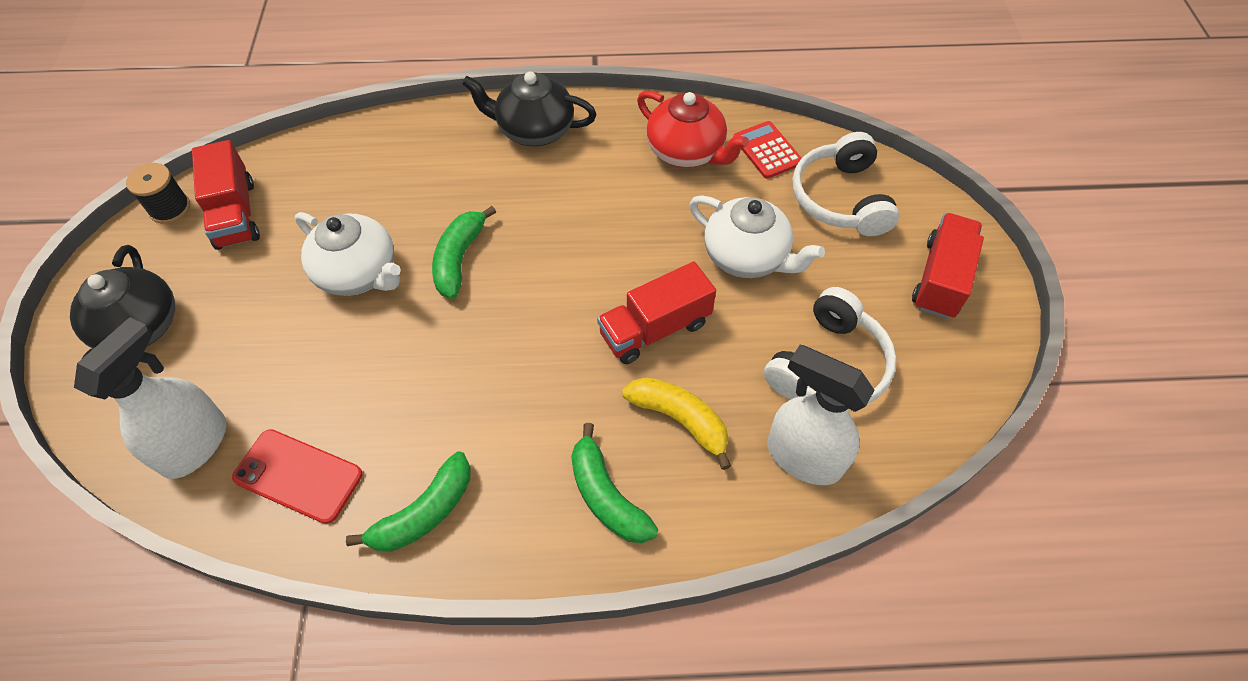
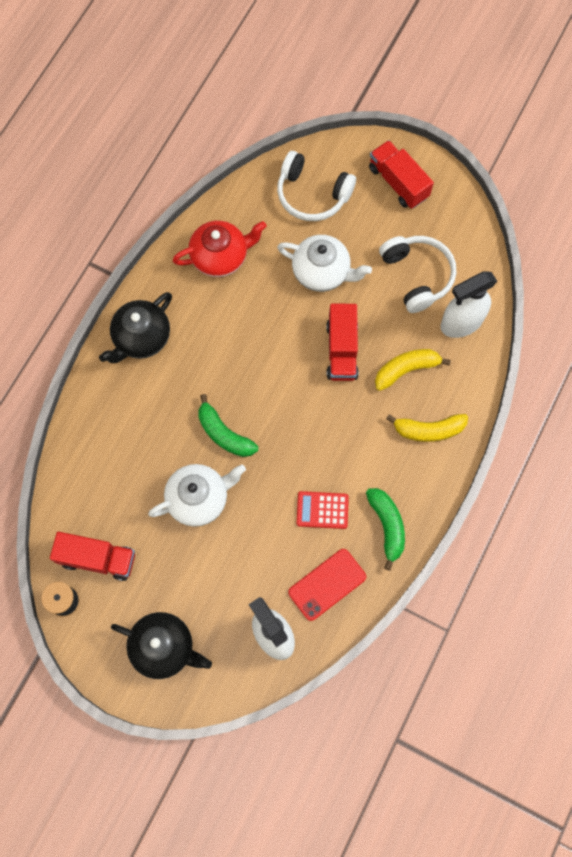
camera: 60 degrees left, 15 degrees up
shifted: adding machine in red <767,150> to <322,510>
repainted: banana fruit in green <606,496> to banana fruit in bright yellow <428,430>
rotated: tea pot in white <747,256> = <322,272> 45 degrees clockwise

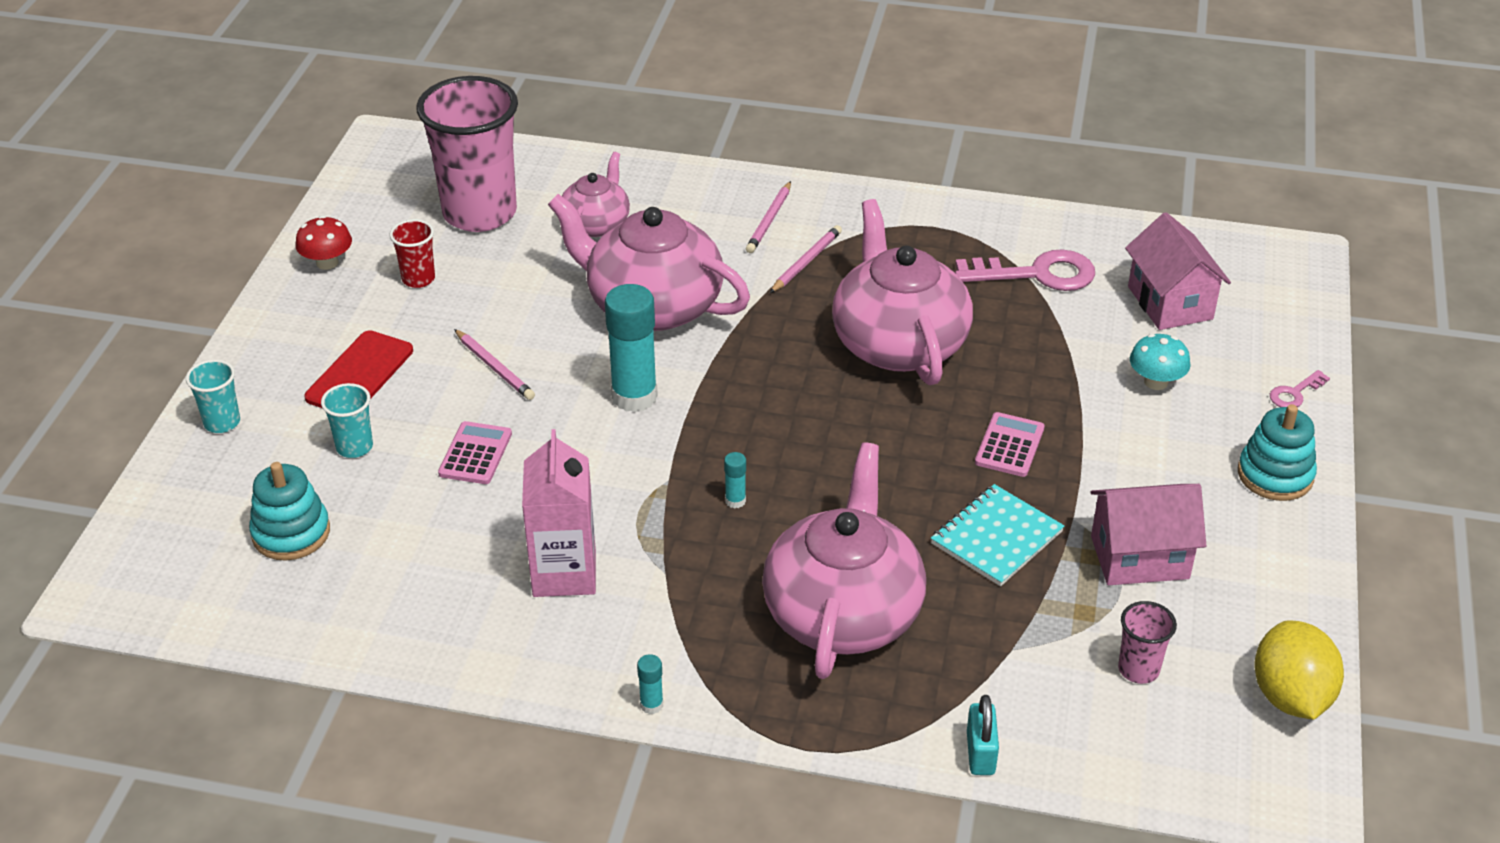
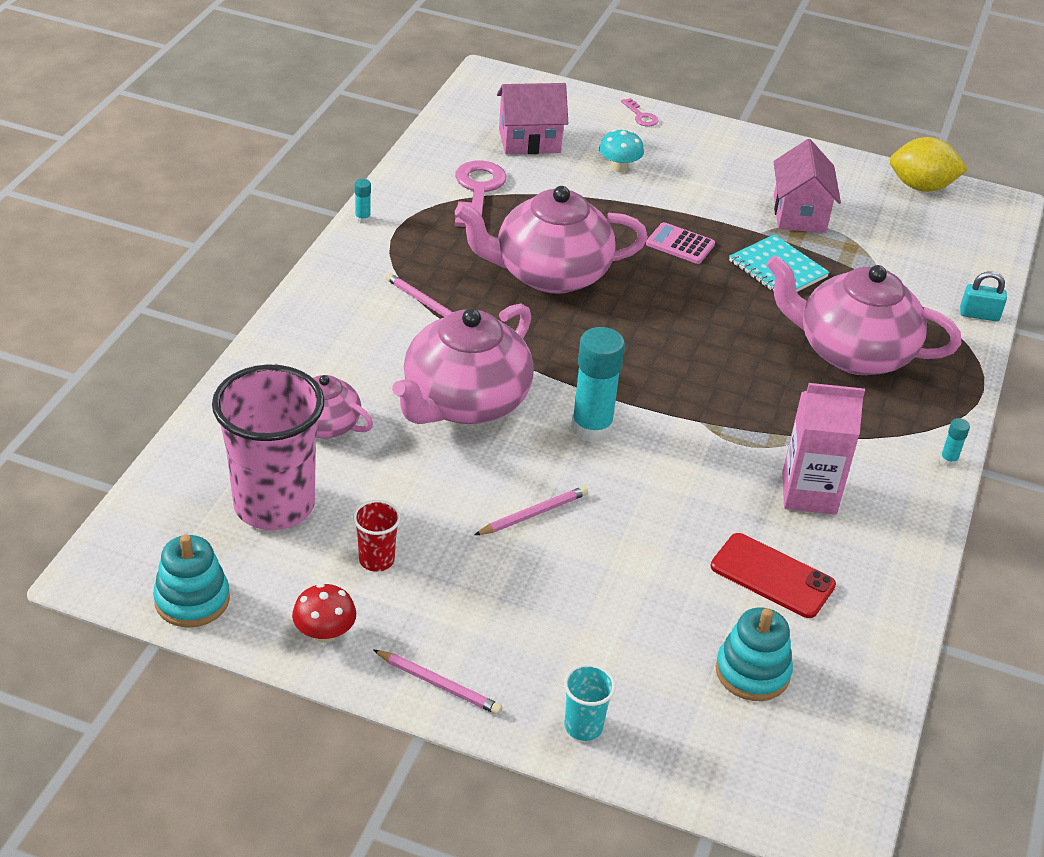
camera: 85 degrees left, 0 degrees up
gone: beaker in turquoise <354,447>; adding machine in rosy <475,454>; beaker in rosy <1138,669>
shifted: phone in red <360,374> to <772,576>; glue in turquoise <735,501> to <362,219>; lead pencil in rosy <769,220> to <439,684>; ring stacker in turquoise <1275,475> to <192,600>

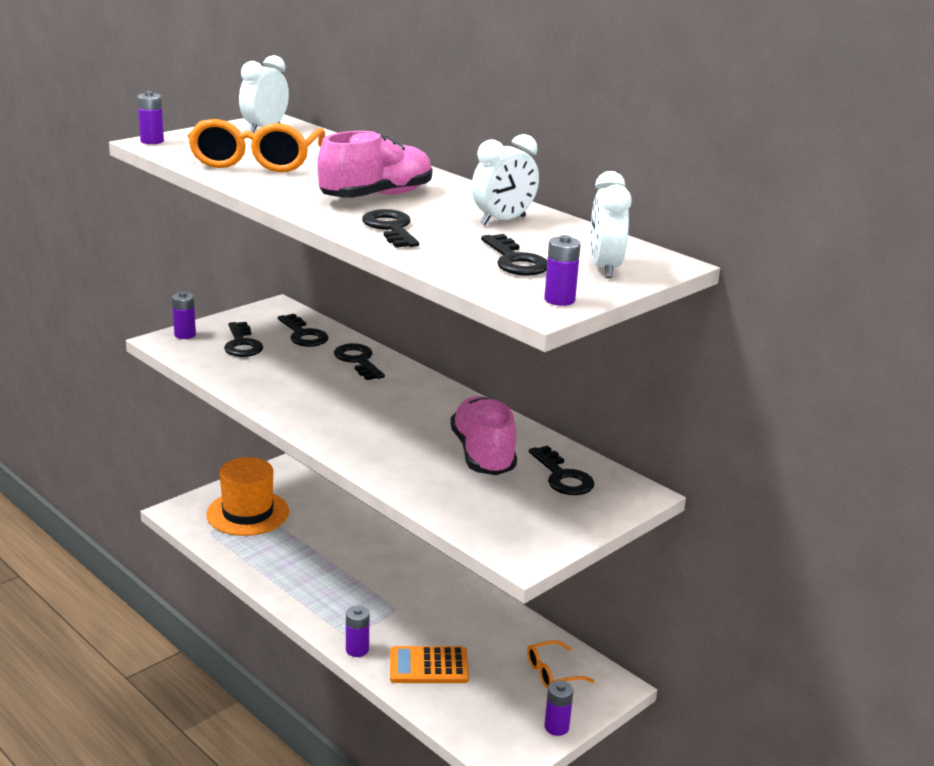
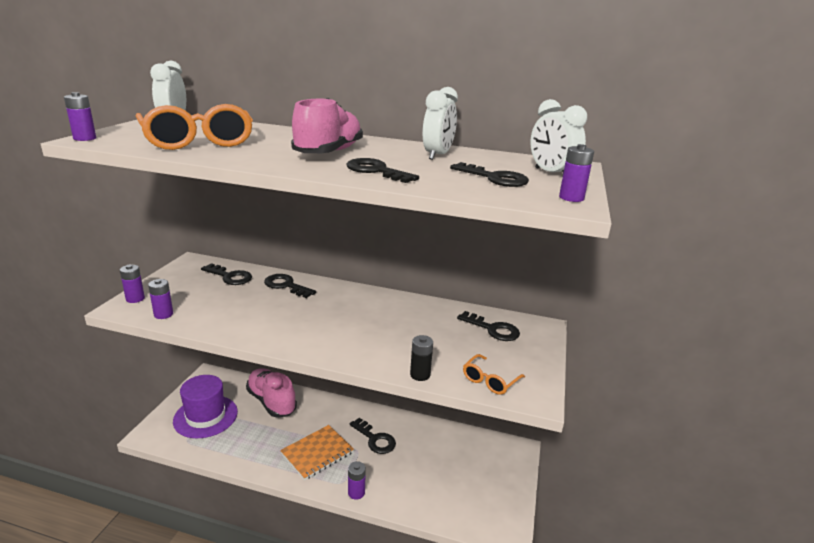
camera: 30 degrees left, 0 degrees up
gone: adding machine in orange <428,666>
new: notepad in orange <317,453>; battery in ebony <420,375>
shifted: key in ebony <242,344> to <375,439>; shoe in rosy <483,454> to <271,402>; glasses in orange <552,672> to <490,380>; battery in purple <556,727> to <163,314>
repainted: top hat in orange <248,513> to top hat in purple <205,416>

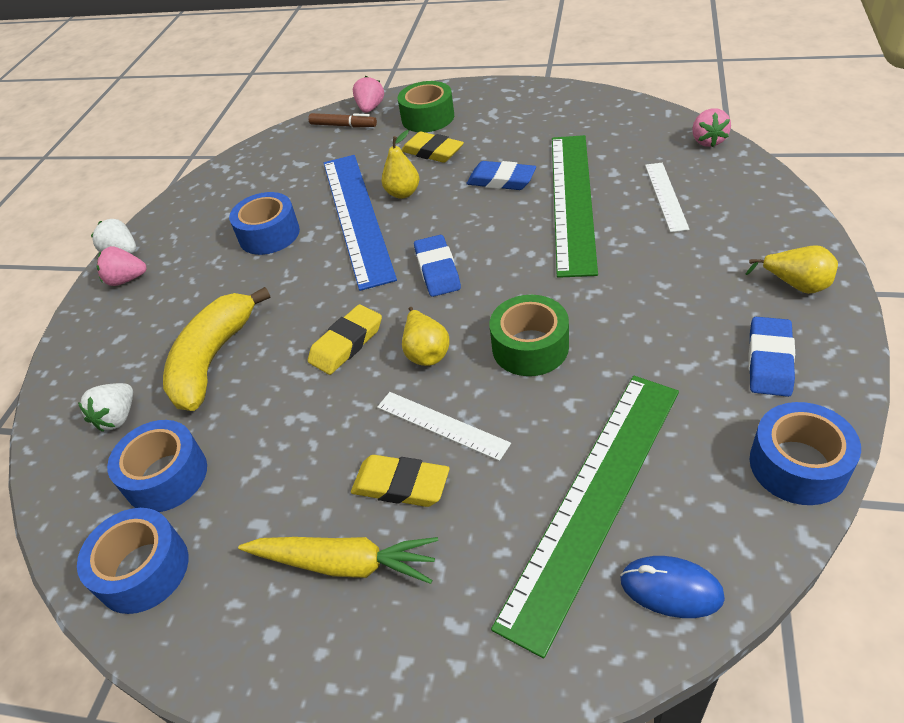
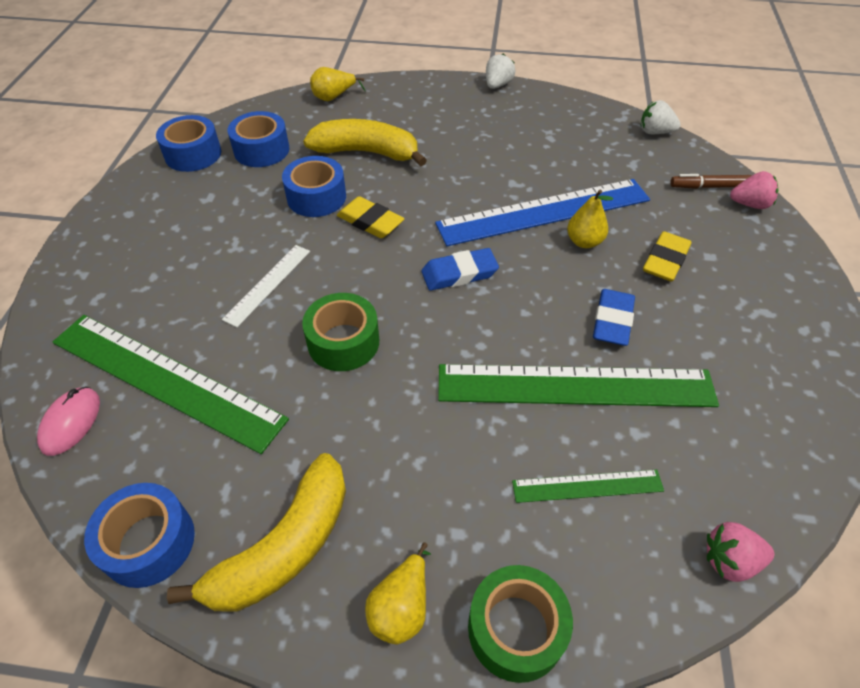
camera: 80 degrees right, 5 degrees up
gone: berry in rosy <126,279>; carrot in bright yellow <344,563>; gum eraser in bright yellow <401,485>
shifted: berry in white <118,417> to <655,132>; roll of tape in cobalt <269,234> to <316,197>; roll of tape in green <428,118> to <516,629>; pear in bright yellow <426,352> to <334,97>
swapped: gum eraser in cobalt <769,361> to banana fruit in bright yellow <284,547>
repainted: computer mouse in cobalt <671,589> to computer mouse in rosy <71,422>; measuring stick in white <666,196> to measuring stick in green <587,486>
rotated: marker pen in russet <343,125> = <709,187> 75 degrees clockwise

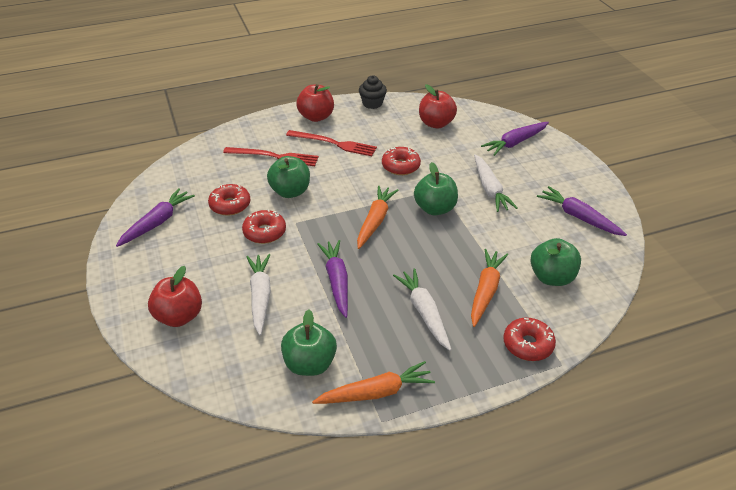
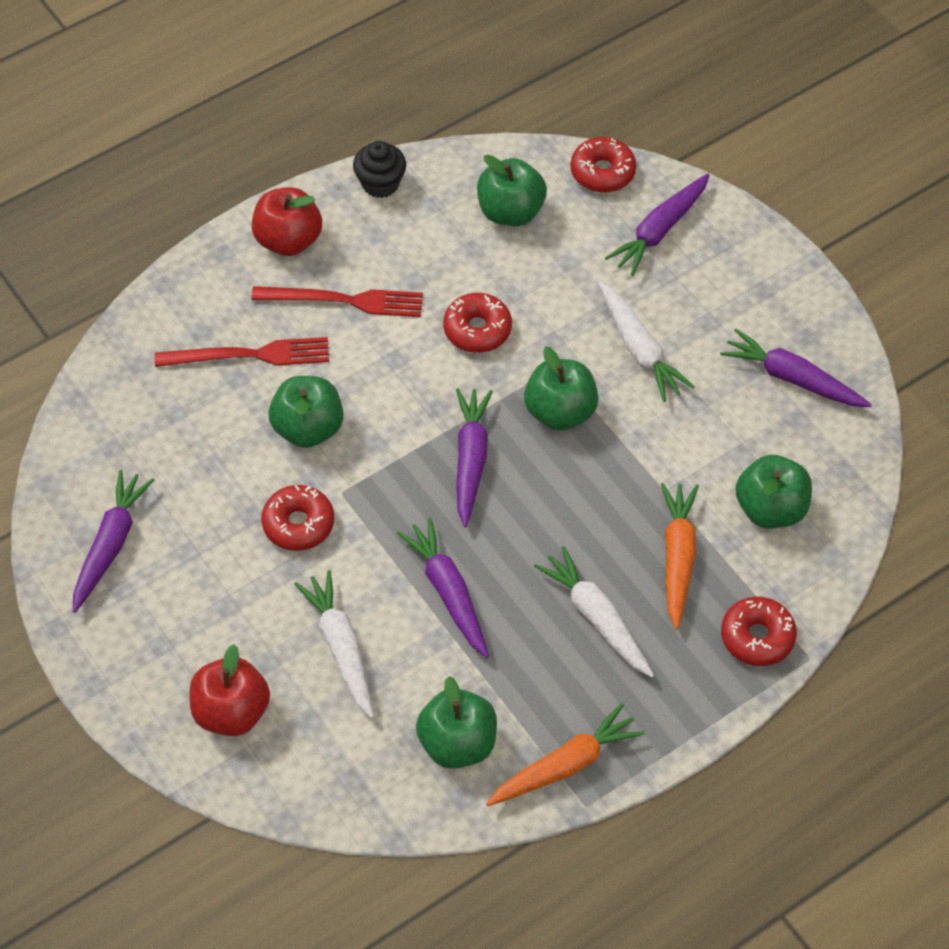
camera: 15 degrees left, 15 degrees up
shifted: glazed donut in red <230,205> to <602,172>
repainted: carrot in orange <375,221> to carrot in purple <471,460>; apple fruit in red <436,123> to apple fruit in green <510,212>

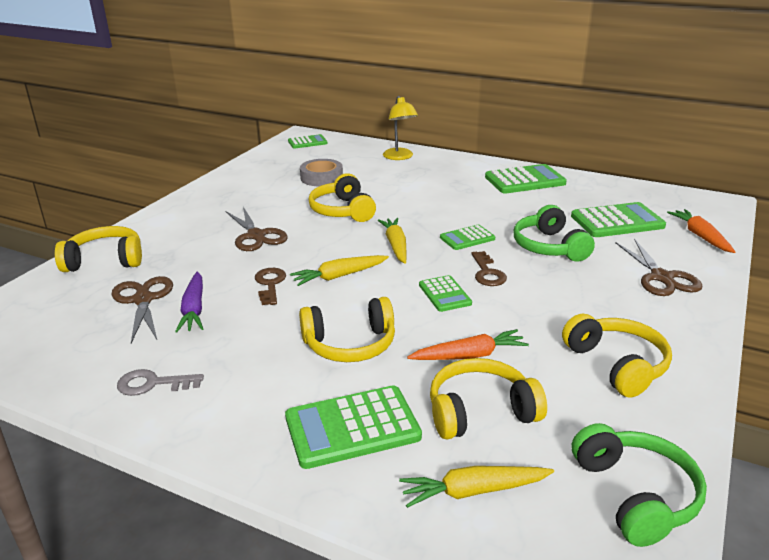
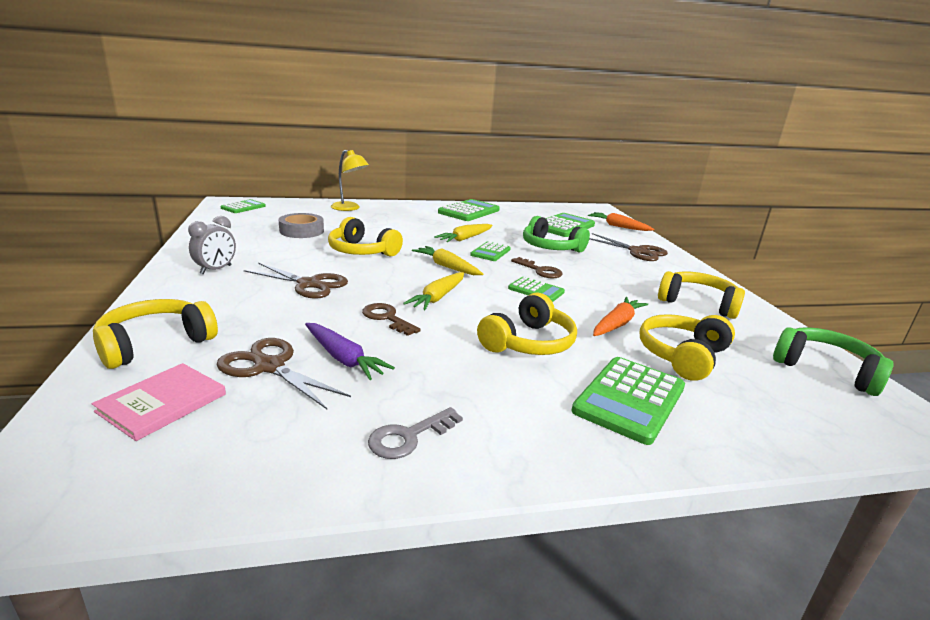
camera: 40 degrees left, 5 degrees down
new: hardback in rosy <162,403>; bedside clock in gray <216,270>
shifted: carrot in bright yellow <473,491> to <465,239>

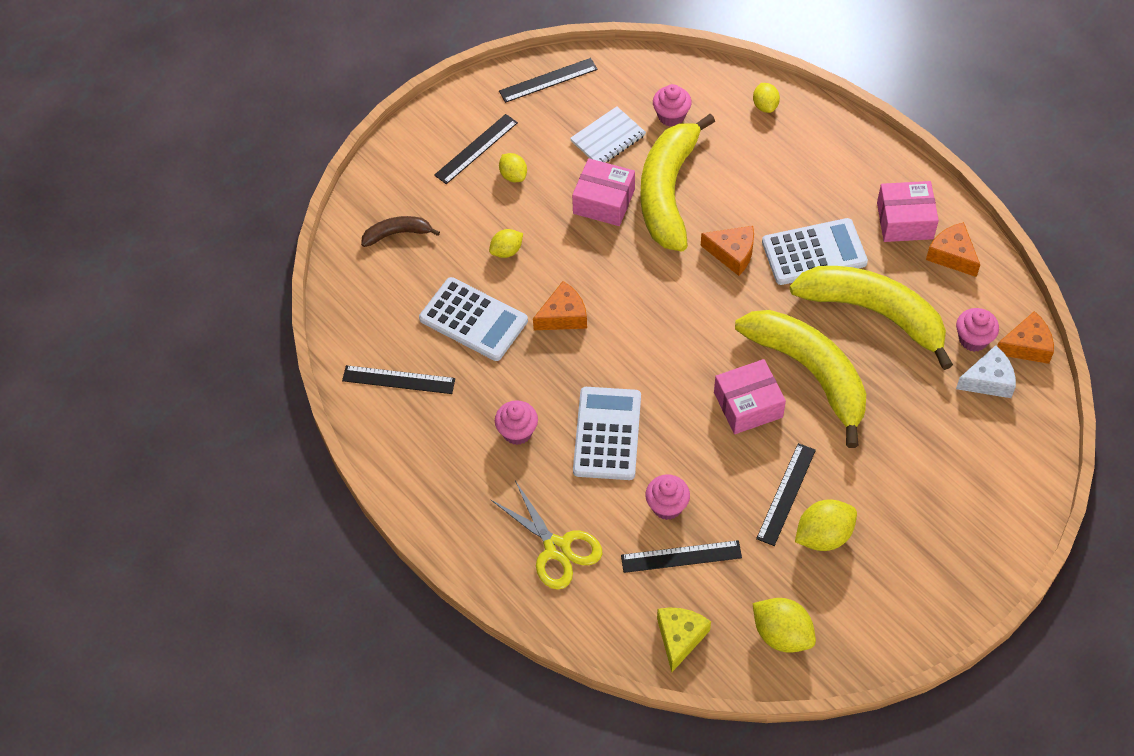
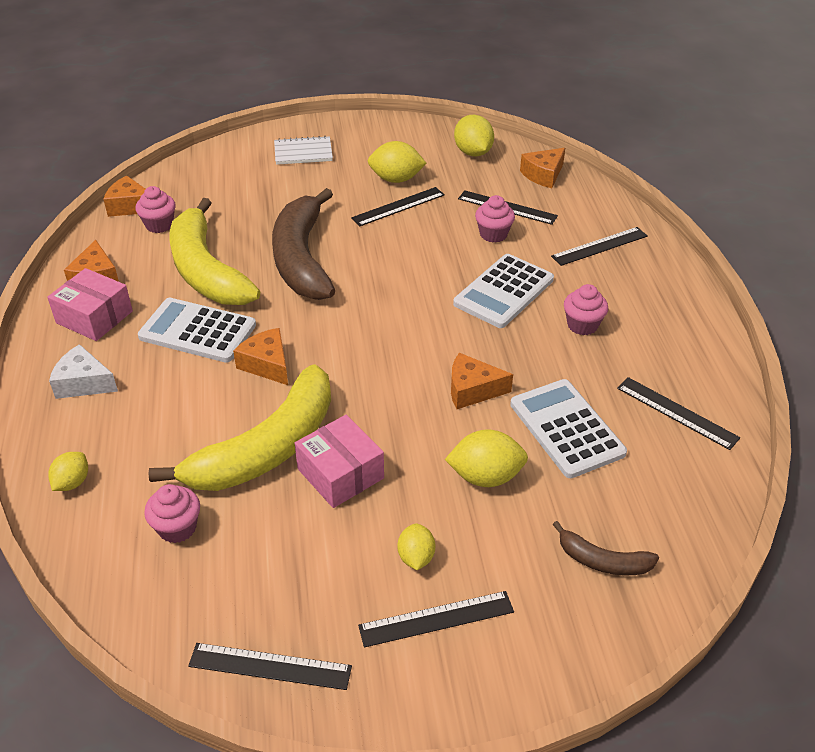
camera: 150 degrees left, 15 degrees down
gone: package in rosy <748,405>
shifted: notepad in white <608,138> to <303,152>; piece of cheese in white <988,380> to <83,383>
swapped: scissors in bright yellow <557,548> to measuring stick in ebony <599,246>
repainted: piece of cheese in bright yellow <680,637> to piece of cheese in orange <543,175>; banana fruit in bright yellow <810,372> to banana fruit in russet <302,259>
scaled: lemon in bright yellow <506,251> = <485,476> x1.61

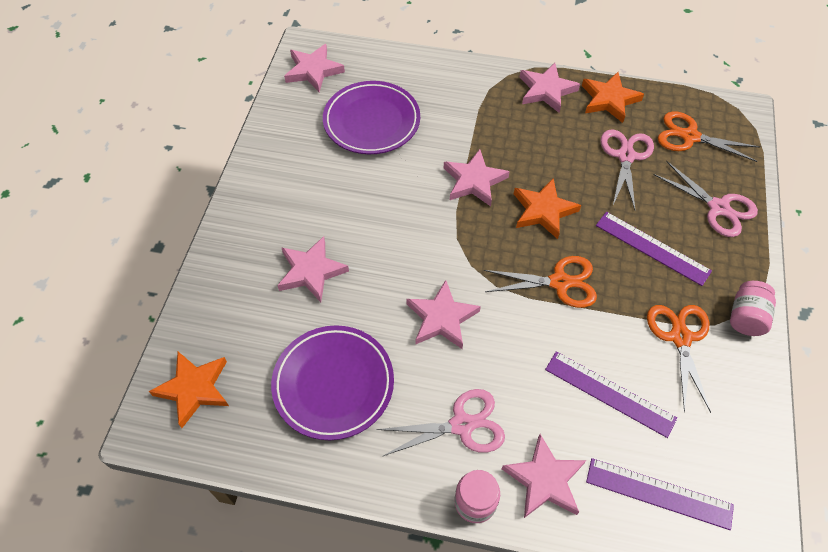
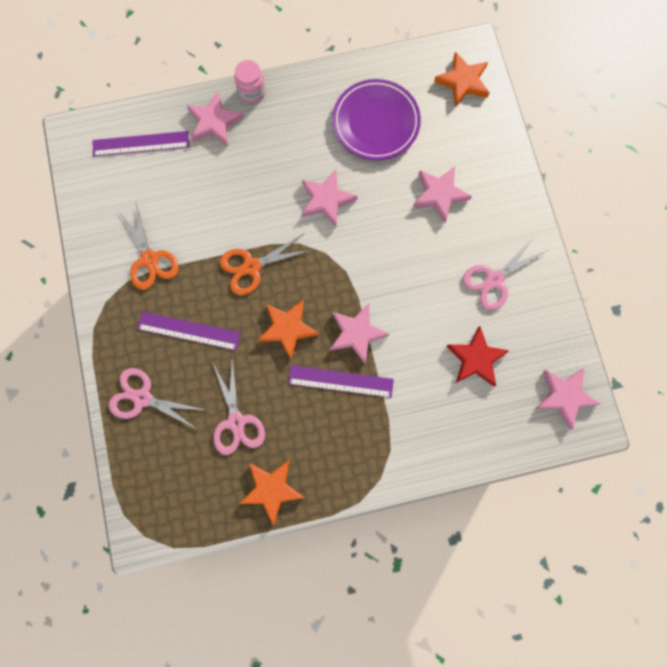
camera: 155 degrees right, 20 degrees up
gone: star shape in rosy <546,90>; scissors in orange <689,137>; jar in rosy <746,317>
shifted: scissors in rosy <462,425> to <494,280>; measuring stick in purple <609,394> to <340,381>
swapped: dinner plate in purple <371,121> to star shape in red <476,359>

